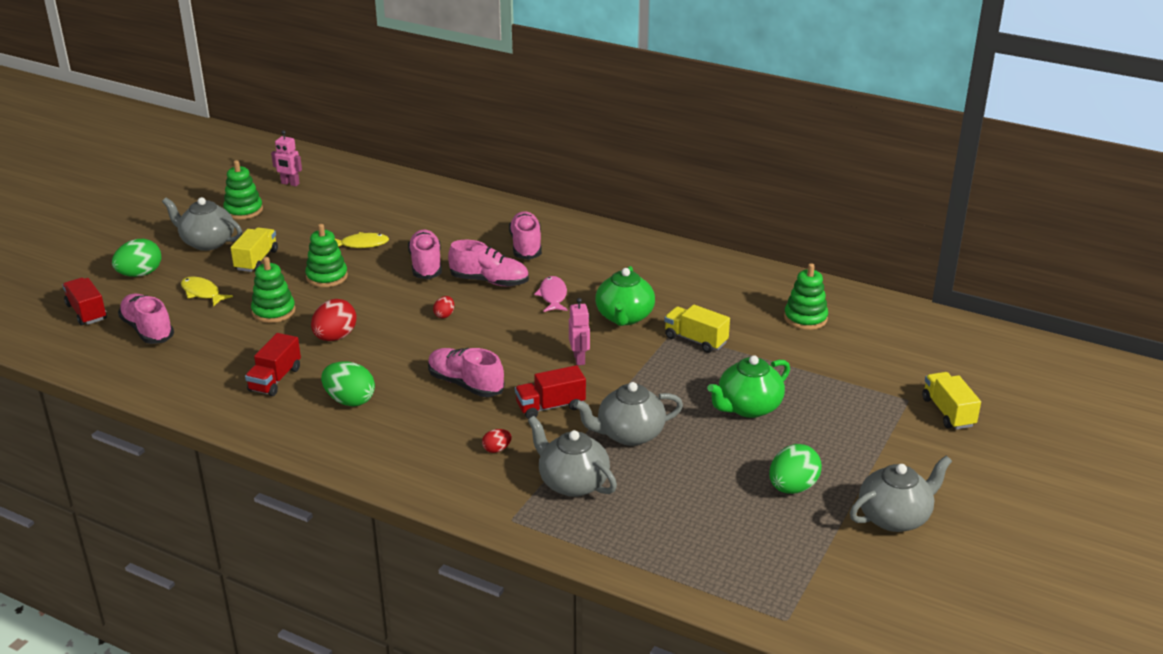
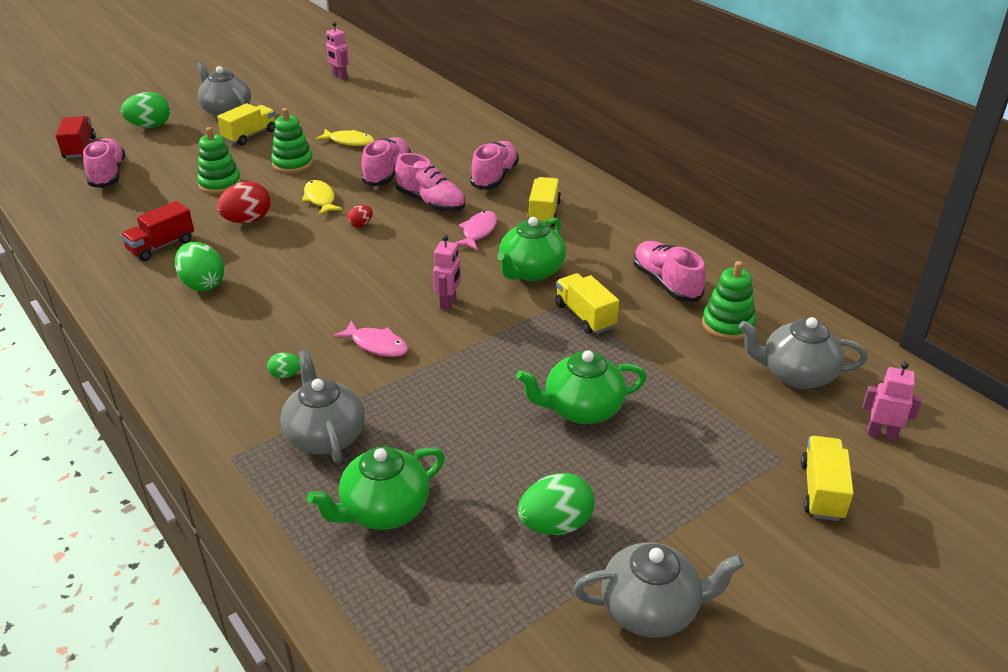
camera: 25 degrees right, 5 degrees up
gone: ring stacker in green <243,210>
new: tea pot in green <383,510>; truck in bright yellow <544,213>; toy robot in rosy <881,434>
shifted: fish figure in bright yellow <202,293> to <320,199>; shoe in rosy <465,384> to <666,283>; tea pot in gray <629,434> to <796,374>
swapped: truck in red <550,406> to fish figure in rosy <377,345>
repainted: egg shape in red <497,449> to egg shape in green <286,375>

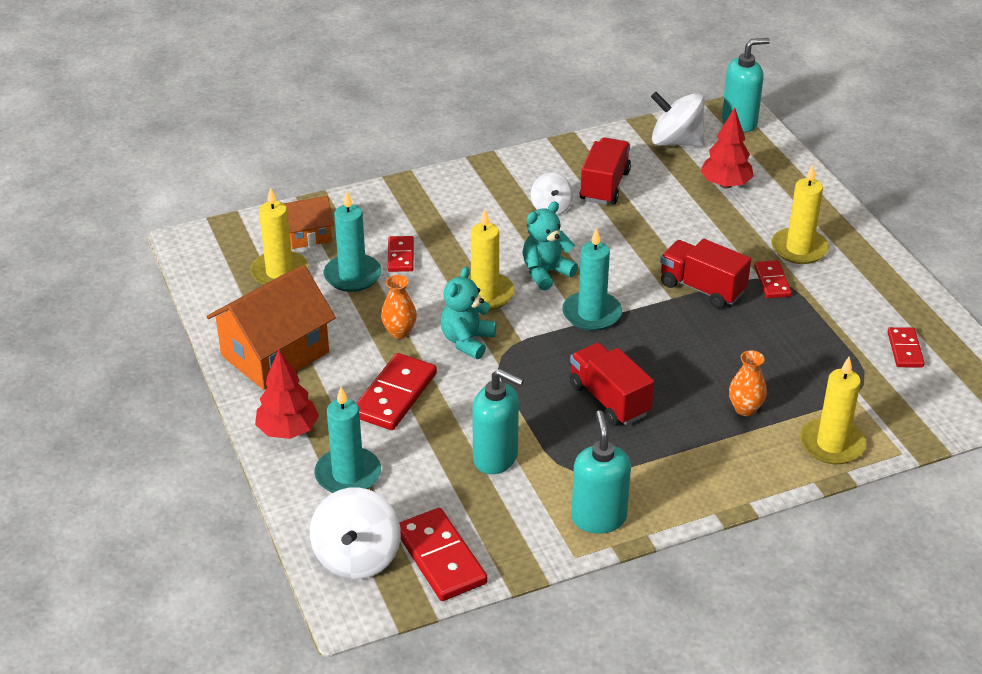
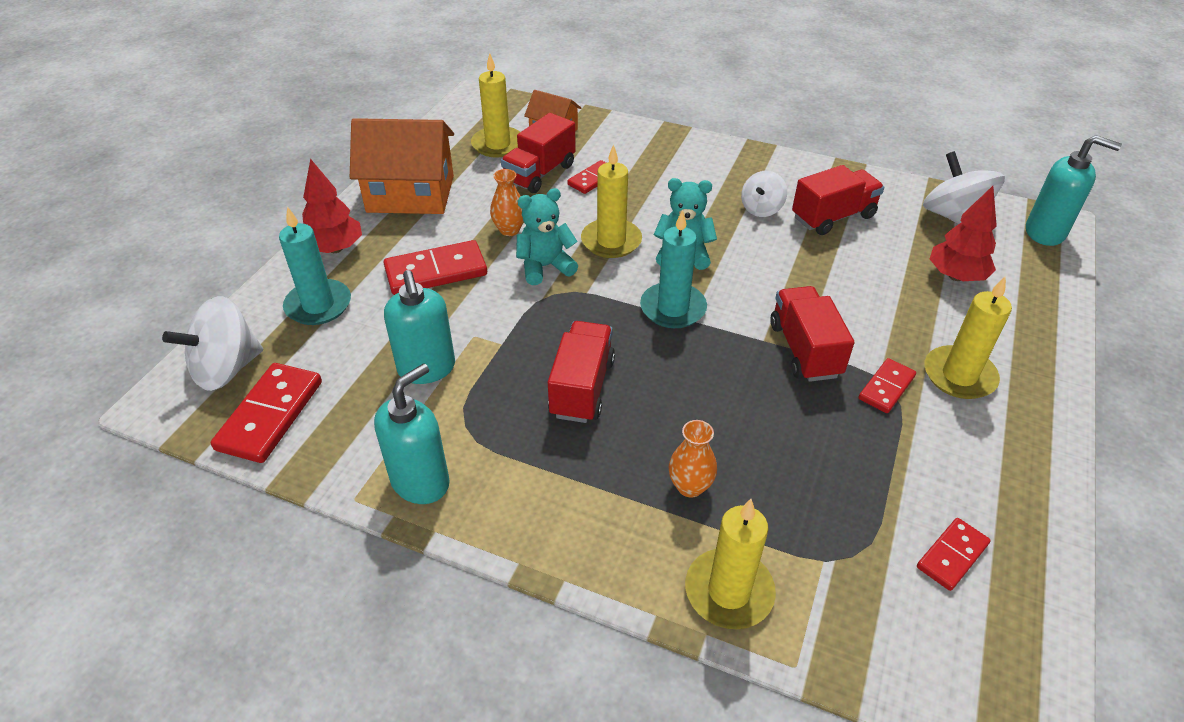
camera: 45 degrees right, 5 degrees up
swapped: pillar candle in turquoise <352,276> to truck in red <540,173>

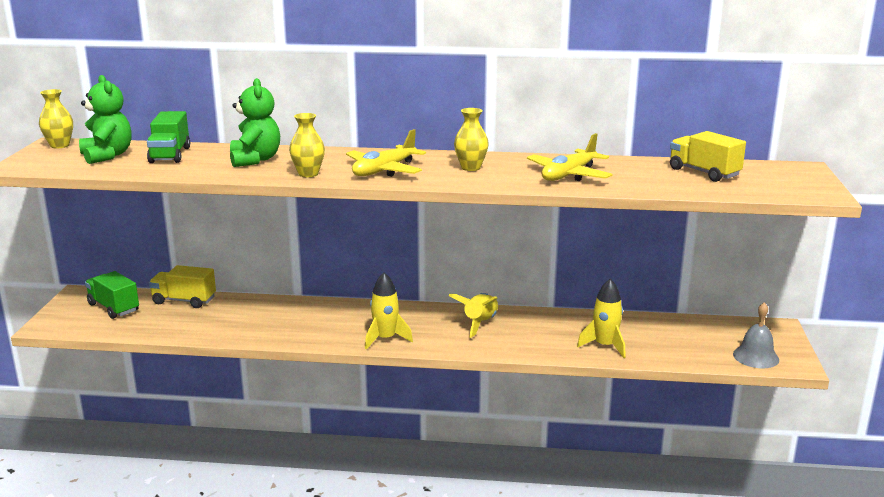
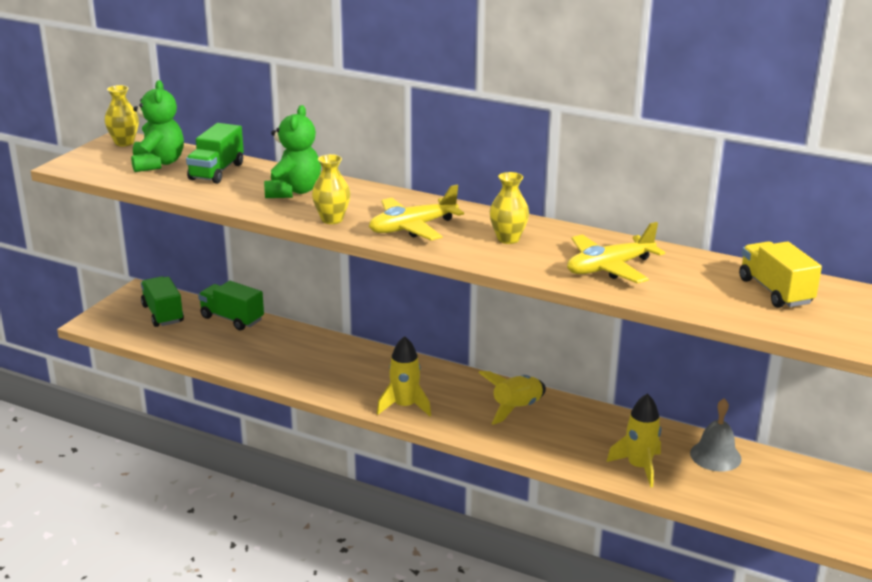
camera: 20 degrees right, 5 degrees up
shifted: hand bell in gray <756,356> to <715,456>
repainted: truck in bright yellow <184,301> to truck in green <232,319>

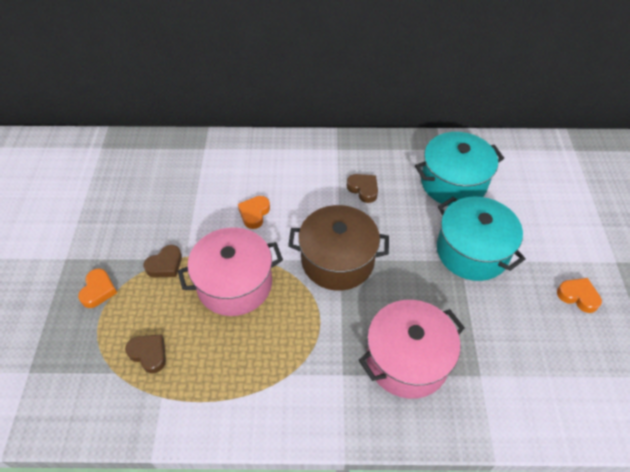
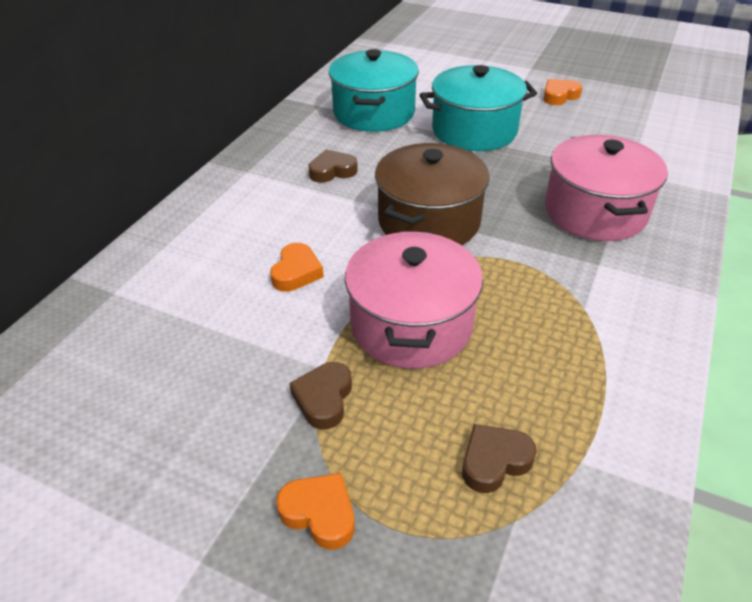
camera: 65 degrees left, 10 degrees down
rotated: heart shape in russet <165,265> = <324,398> 150 degrees counterclockwise; heart shape in orange <254,214> = <296,272> 120 degrees counterclockwise

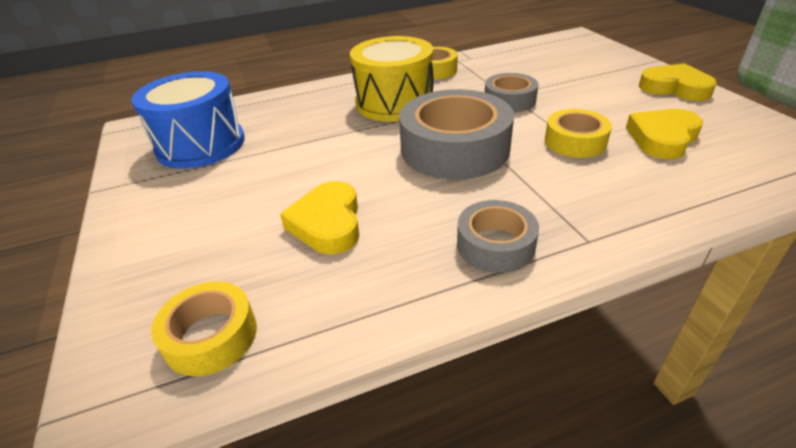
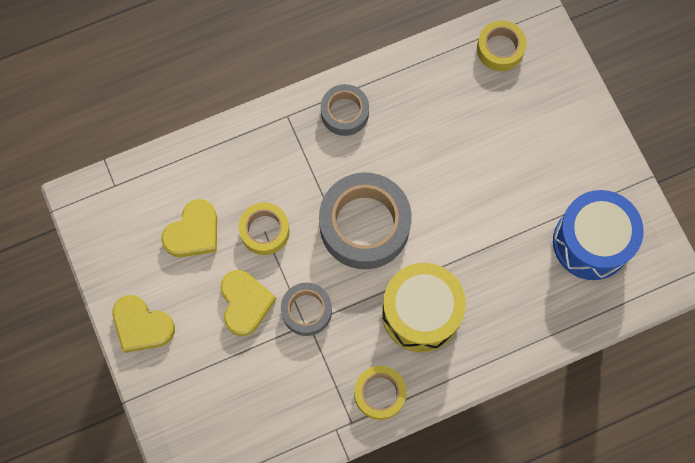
camera: 175 degrees right, 35 degrees up
shifted: heart shape in bright yellow <327,223> to <245,303>

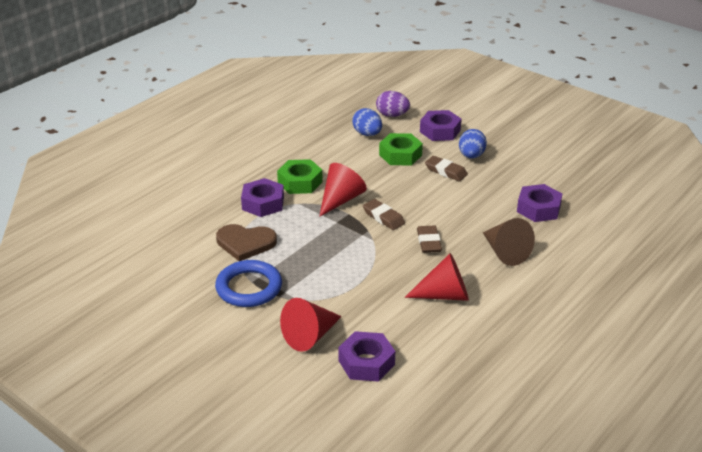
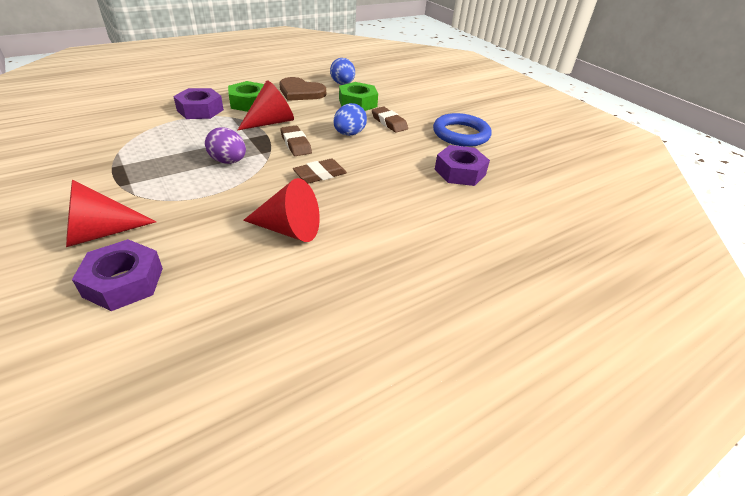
camera: 15 degrees right, 5 degrees up
gone: hex nut in purple <440,131>; solid cone in russet <505,252>
shifted: hoop in cobalt <249,287> to <461,134>; heart shape in russet <245,243> to <300,92>; egg shape in purple <392,115> to <228,161>; egg shape in cobalt <471,156> to <349,134>
rotated: gum eraser in russet <429,242> = <320,174> 45 degrees clockwise

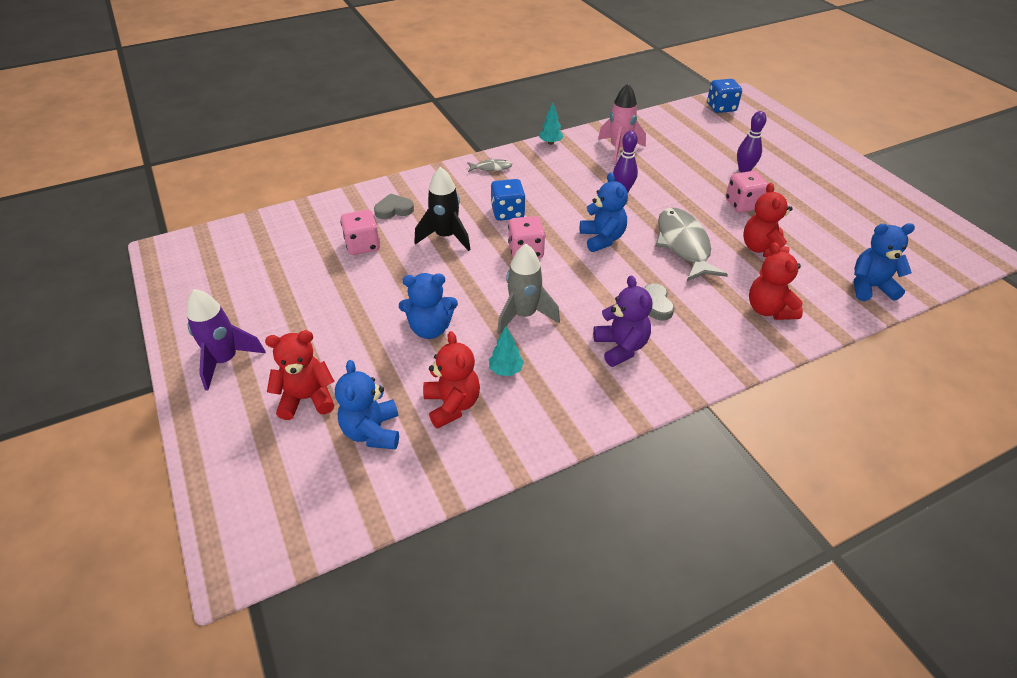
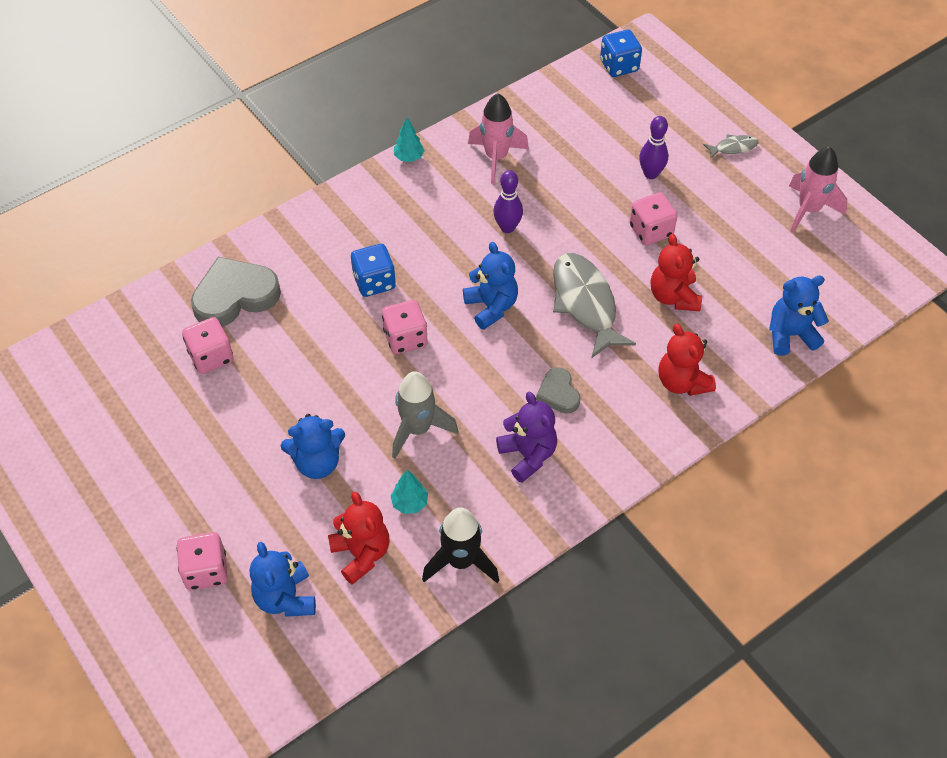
camera: 10 degrees left, 10 degrees up
gone: toy rocket in purple <226,361>
new: toy rocket in rosy <808,210>
shifted: toy rocket in ebony <446,237> to <461,561>; fish figure in gray <491,168> to <733,147>
swapped: teddy in red <307,398> to die in rosy <206,570>
scaled: heart shape in gray <394,209> = <235,296> x1.85

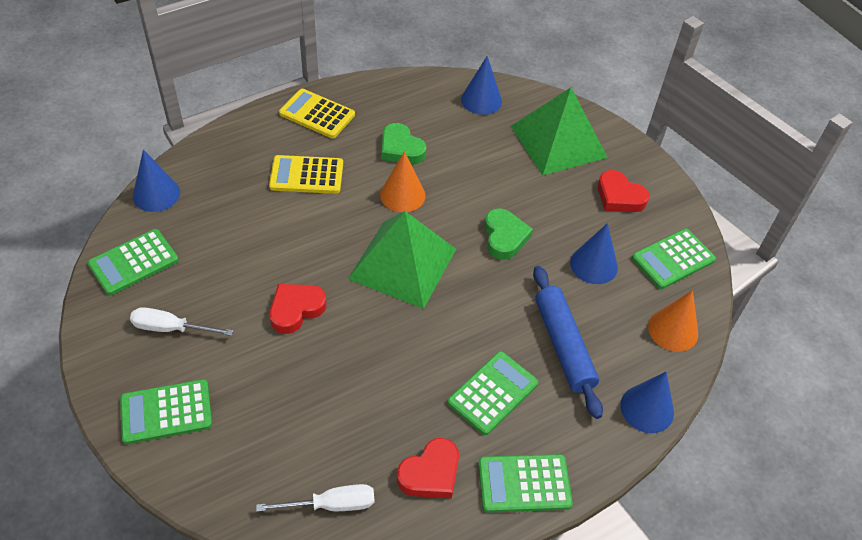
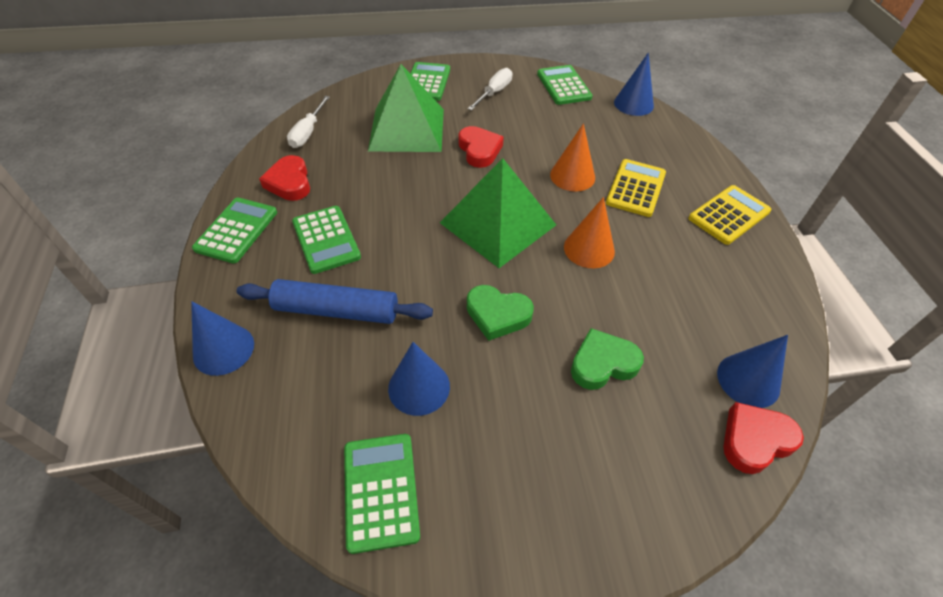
camera: 115 degrees right, 0 degrees up
shifted: heart shape in green <401,149> to <603,363>; pyramid in green <558,141> to <407,129>; heart shape in red <619,196> to <755,440>; solid cone in orange <673,330> to <572,176>

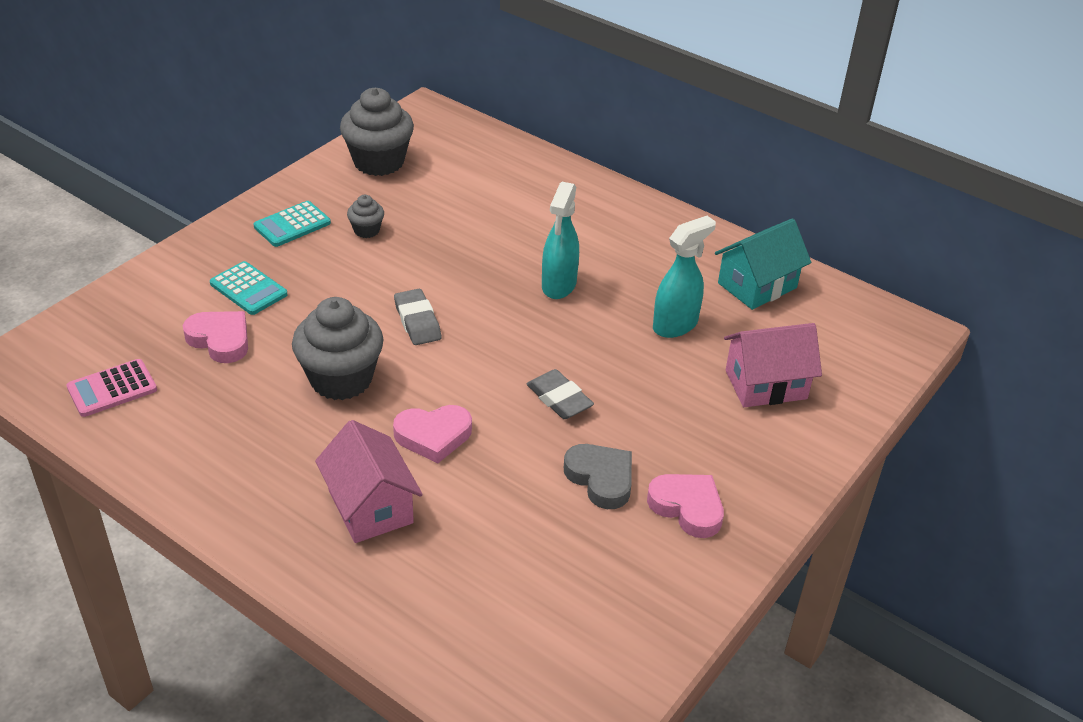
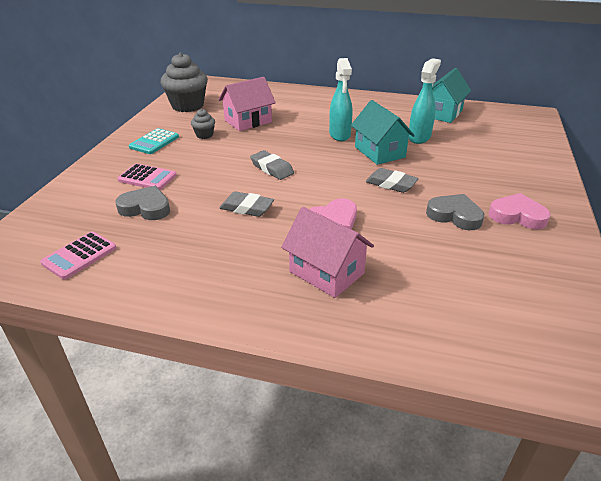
camera: 20 degrees left, 5 degrees down
new: house in turquoise <379,152>
shifted: house in rosy <766,384> to <248,121>
swapped: muffin in gray <341,379> to gum eraser in gray <247,208>
repainted: heart shape in rosy <220,340> to heart shape in gray <146,208>; adding machine in turquoise <248,289> to adding machine in rosy <147,178>

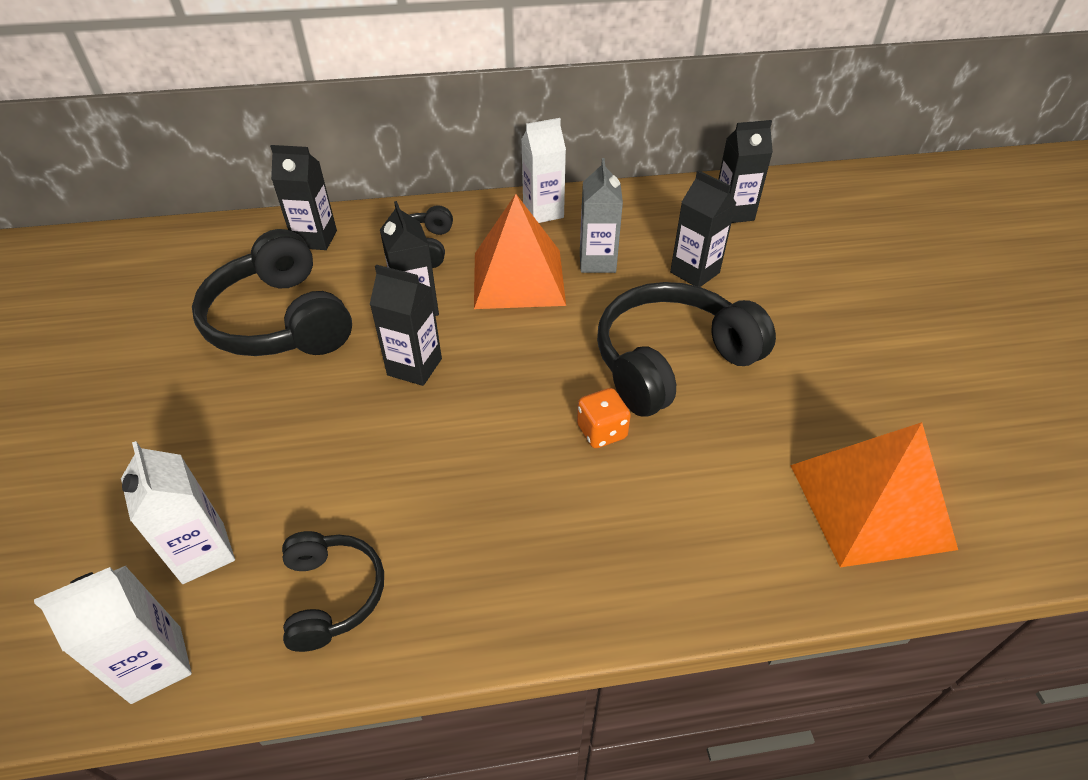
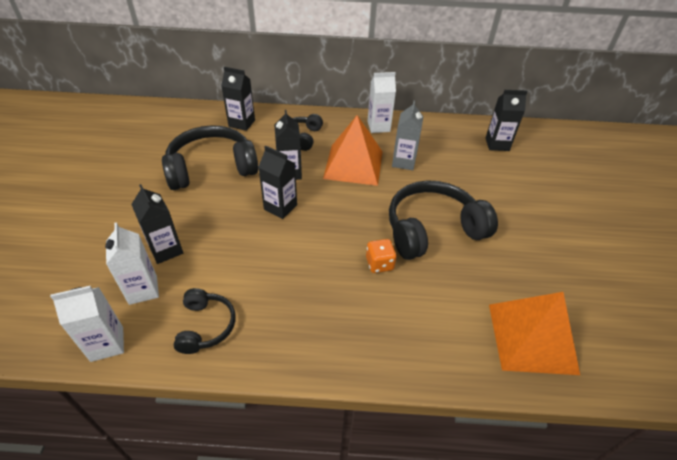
camera: 10 degrees right, 0 degrees up
shifted: carton in ebony <694,272> to <166,250>
rotated: over-ear headphones in ebony <280,321> = <212,168> 90 degrees clockwise

